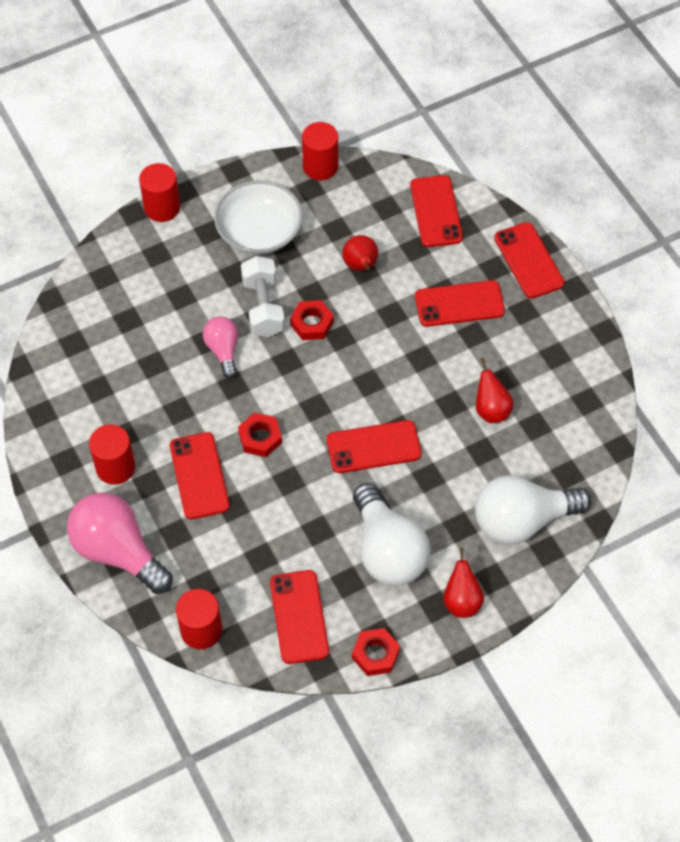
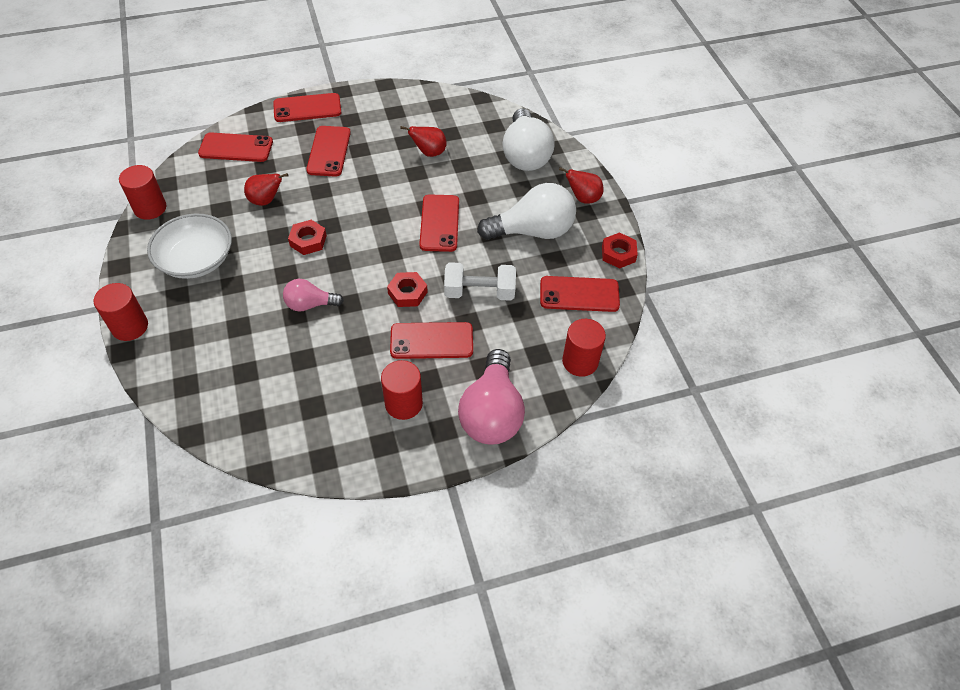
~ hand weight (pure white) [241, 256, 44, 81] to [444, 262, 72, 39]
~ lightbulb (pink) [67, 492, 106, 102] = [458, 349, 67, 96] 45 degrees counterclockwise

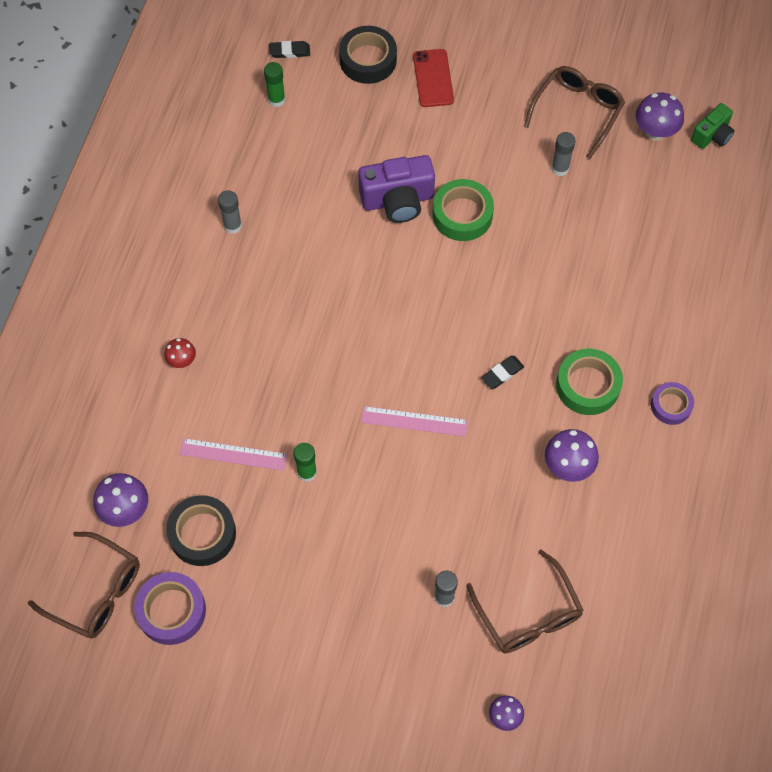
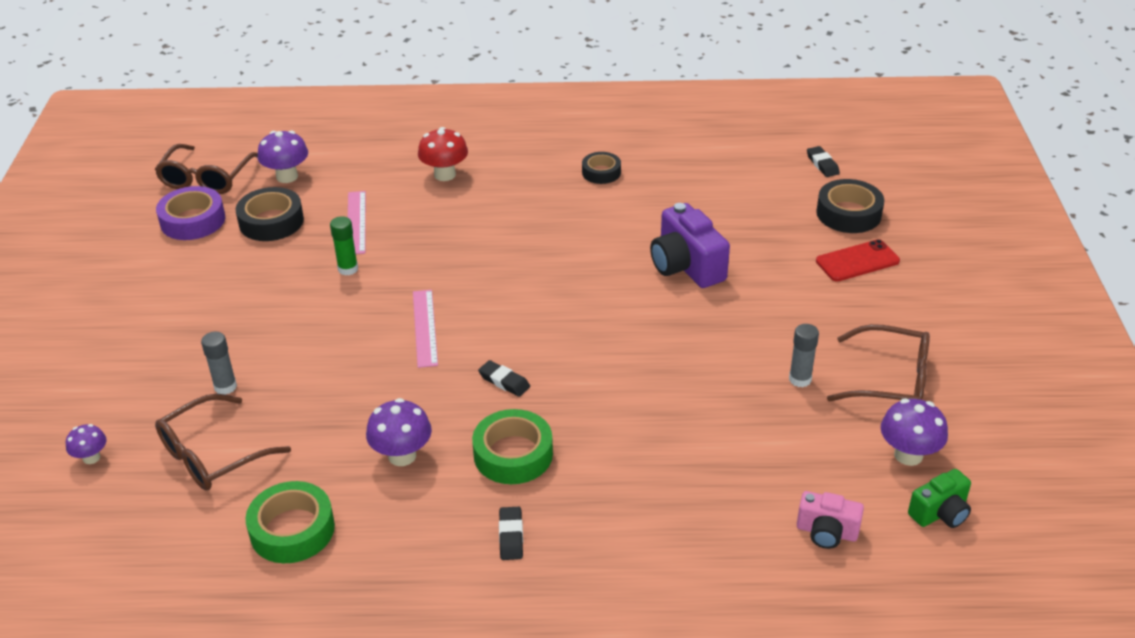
- glue (leaf-green) [264, 62, 21, 45]
~ compact camera (leaf-green) [691, 103, 43, 46] = [908, 469, 63, 59] 60 degrees counterclockwise
~ tape (leaf-green) [433, 179, 61, 62] to [245, 481, 90, 82]
~ glue (ash-grey) [218, 190, 24, 44] to tape (jet-black) [582, 152, 39, 32]
~ fungus (red) [164, 338, 32, 30] = [418, 127, 50, 54] x1.65
~ tape (purple) [651, 382, 43, 43] to gum eraser (jet-black) [499, 507, 24, 53]
+ compact camera (pink) [797, 491, 67, 58]

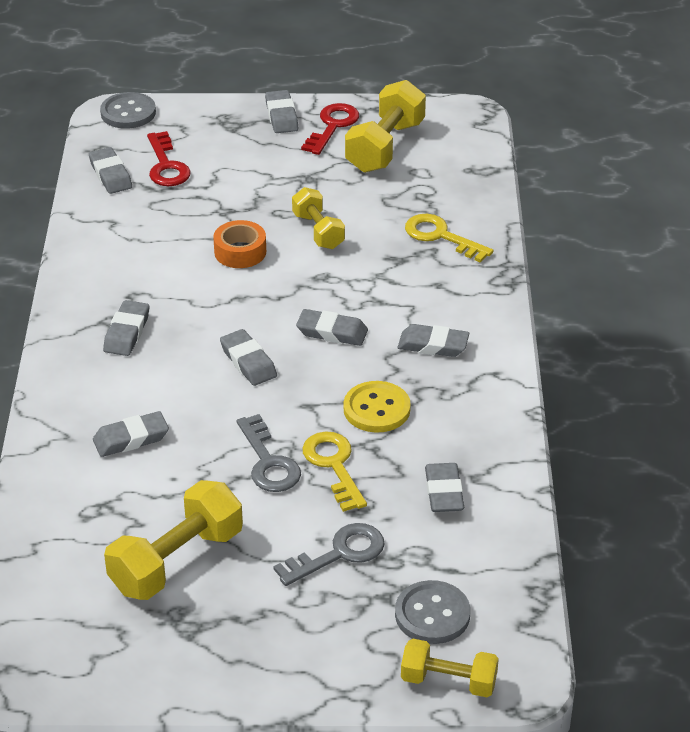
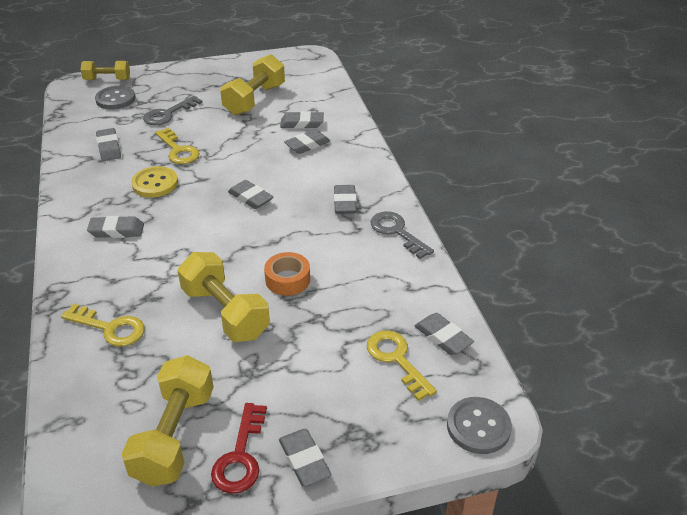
~ door key (red) [147, 131, 44, 55] to door key (golden) [367, 330, 70, 71]
~ hand weight (golden) [292, 187, 53, 62] = [177, 252, 93, 90] x1.61
~ gum eraser (ash-grey) [296, 309, 72, 37] to [280, 111, 44, 18]
~ door key (ash-grey) [237, 414, 64, 78] to [370, 211, 64, 48]

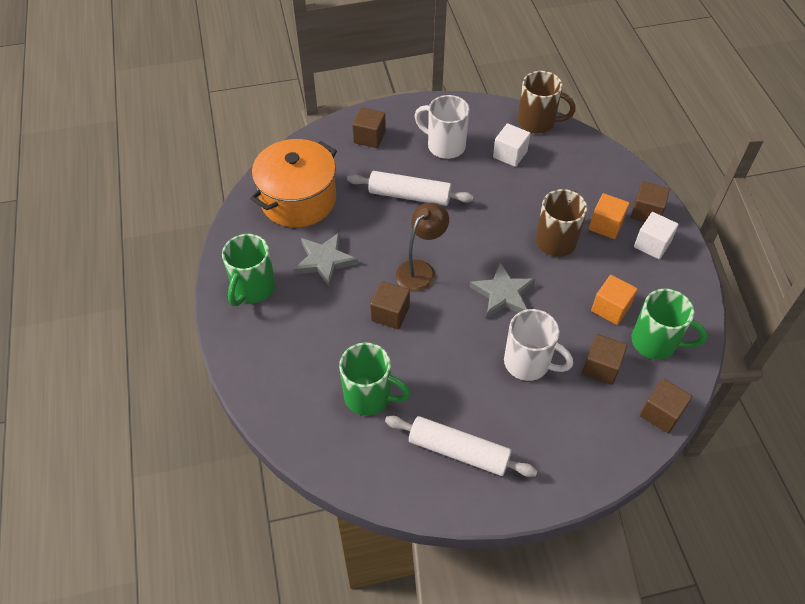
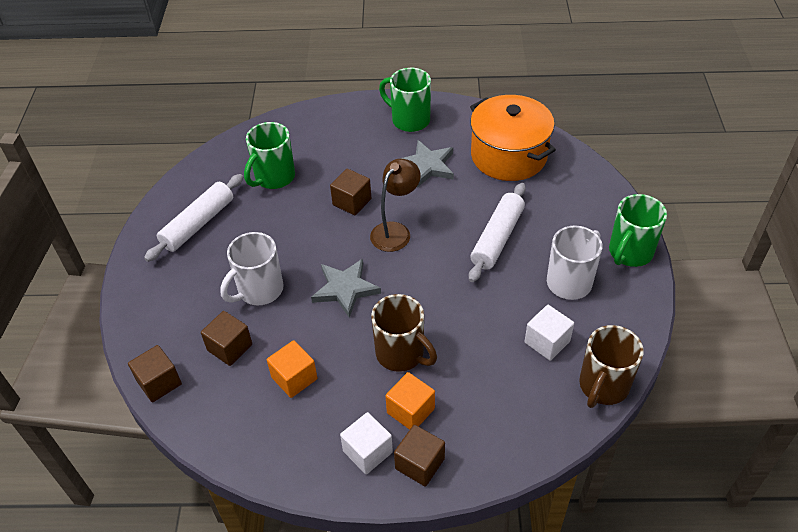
- block (brown) [352, 107, 34, 41]
~ reading lamp (brown) [396, 203, 53, 89] = [370, 159, 51, 93] 105 degrees counterclockwise
~ mug (leaf-green) [631, 289, 76, 71] to [609, 194, 58, 73]

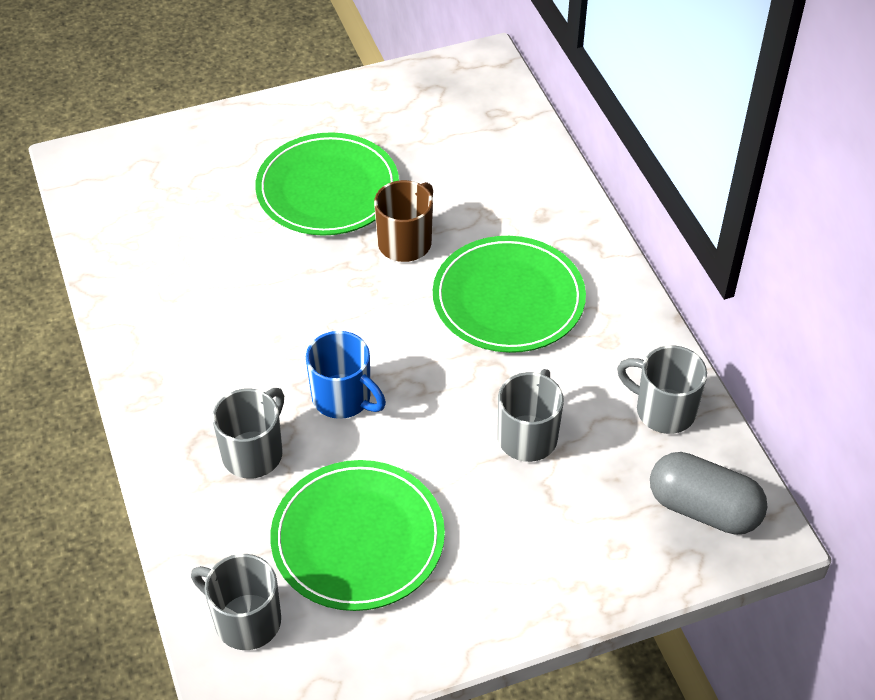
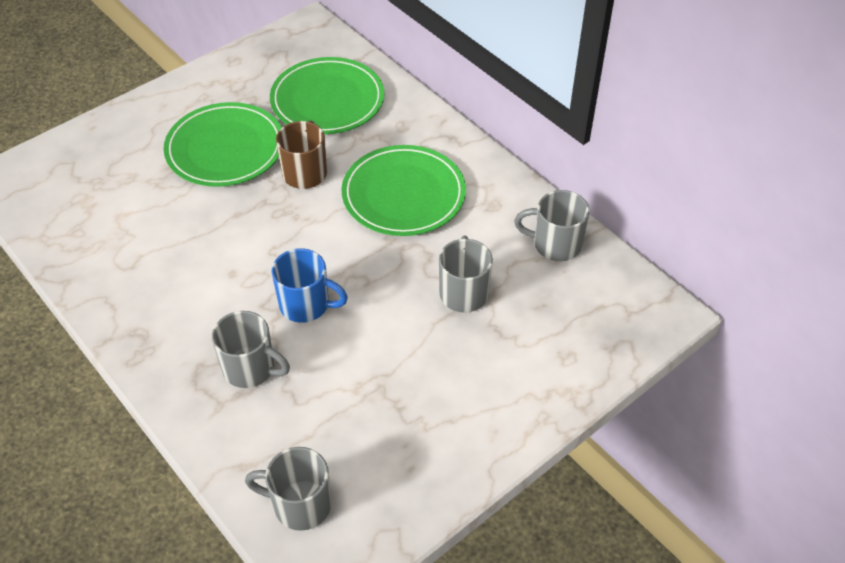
~ mug (ash-grey) [212, 388, 72, 91] = [212, 311, 78, 77] 105 degrees clockwise
- pill shape (ash-grey) [650, 452, 118, 83]
~ flat dish (leaf-green) [270, 460, 175, 151] to [270, 57, 114, 77]

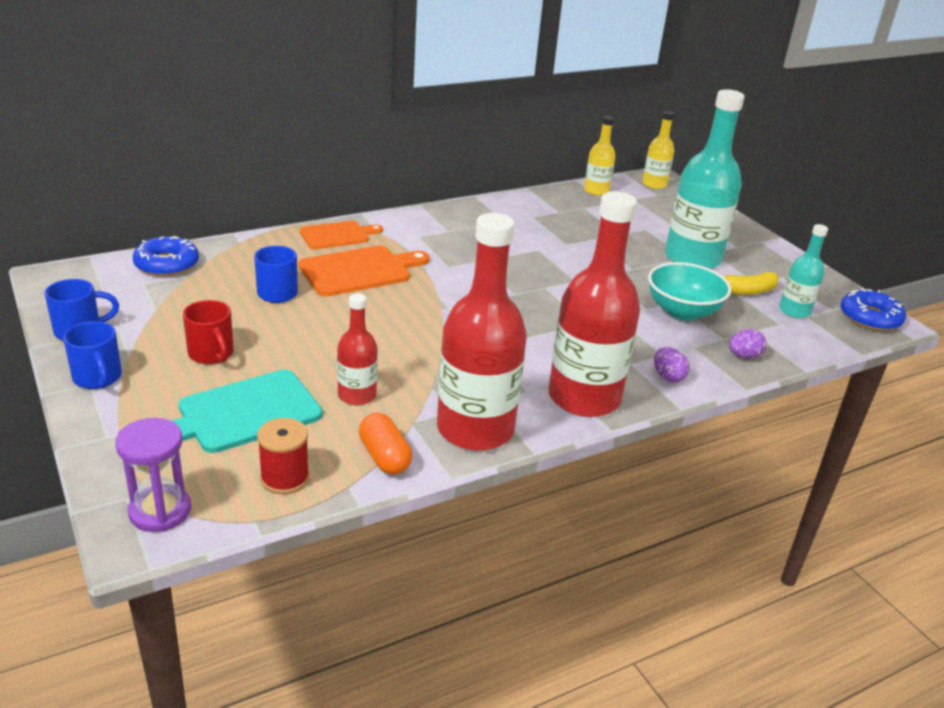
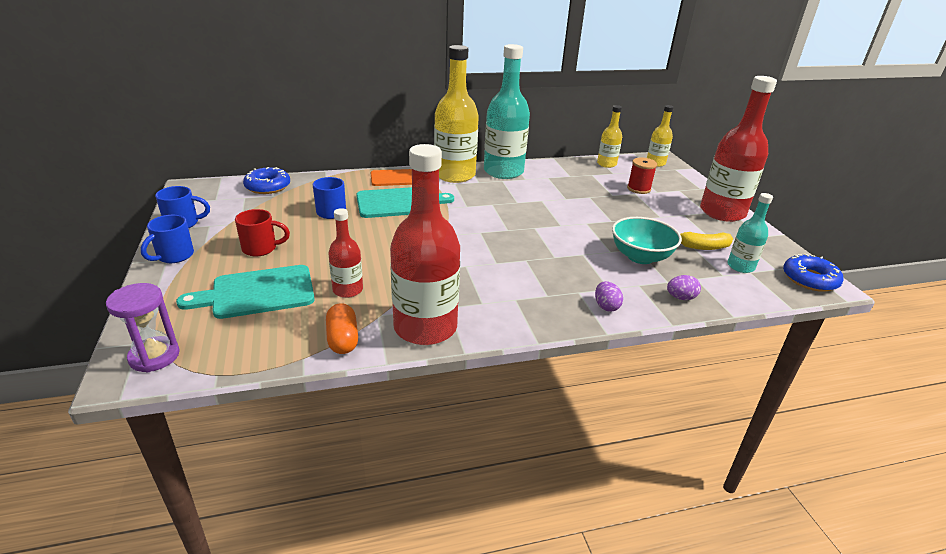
~ drink bottle (teal) [665, 89, 80, 180] to [484, 44, 46, 135]
~ drink bottle (red) [548, 192, 92, 225] to [700, 76, 77, 146]
~ chopping board (orange-coloured) [298, 245, 132, 51] to chopping board (teal) [356, 187, 98, 31]
~ mug (red) [183, 300, 51, 64] = [235, 209, 55, 48] 75 degrees counterclockwise
~ mug (cobalt) [63, 321, 59, 68] = [141, 215, 53, 48] 45 degrees clockwise
~ reel of thread (red) [257, 418, 52, 76] to [627, 158, 30, 36]
+ drink bottle (golden) [434, 45, 45, 138]

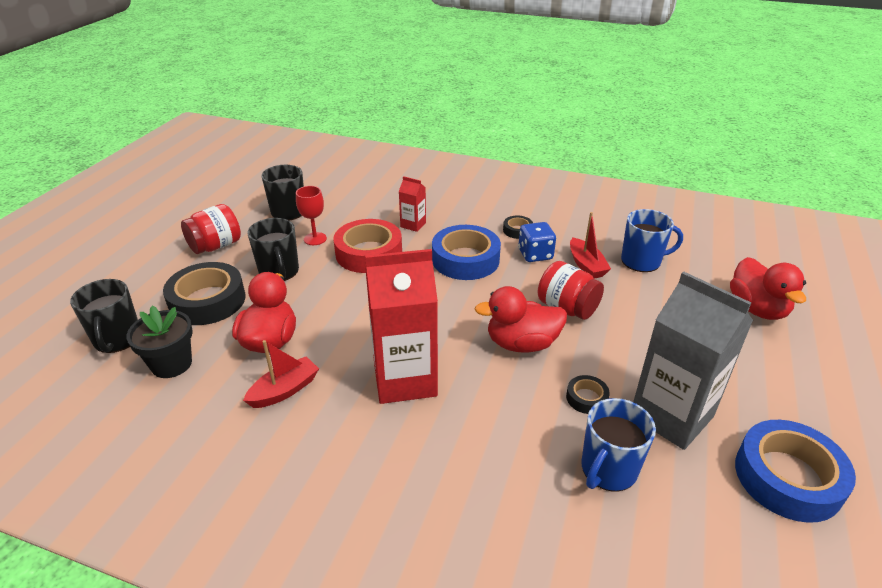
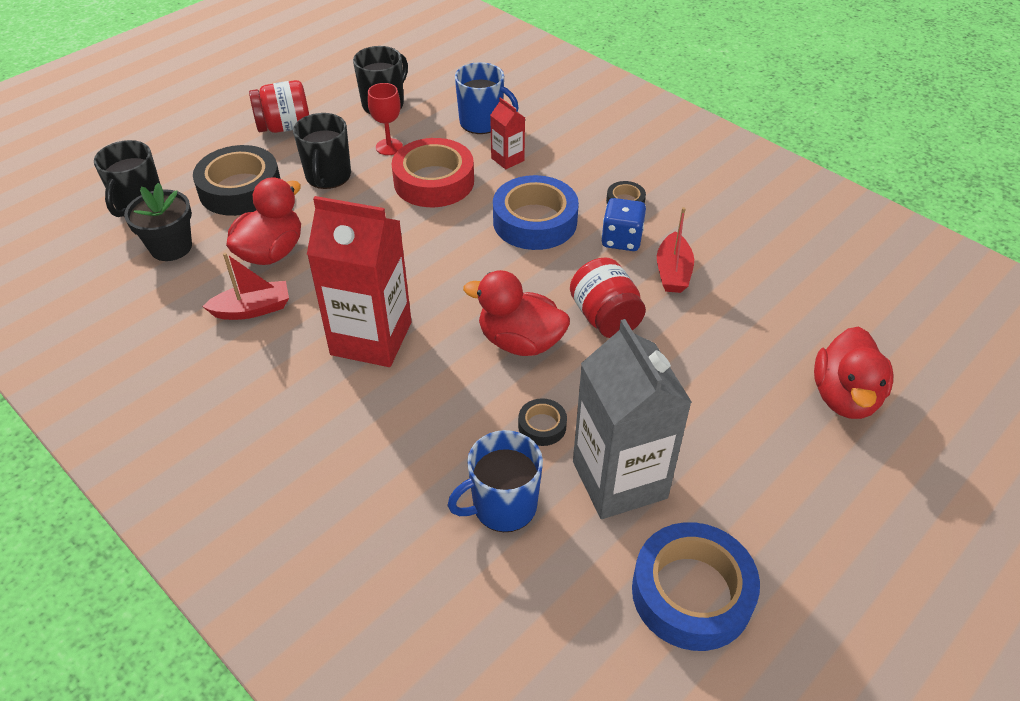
~ mug (cobalt) [621, 209, 62, 63] to [455, 62, 64, 72]

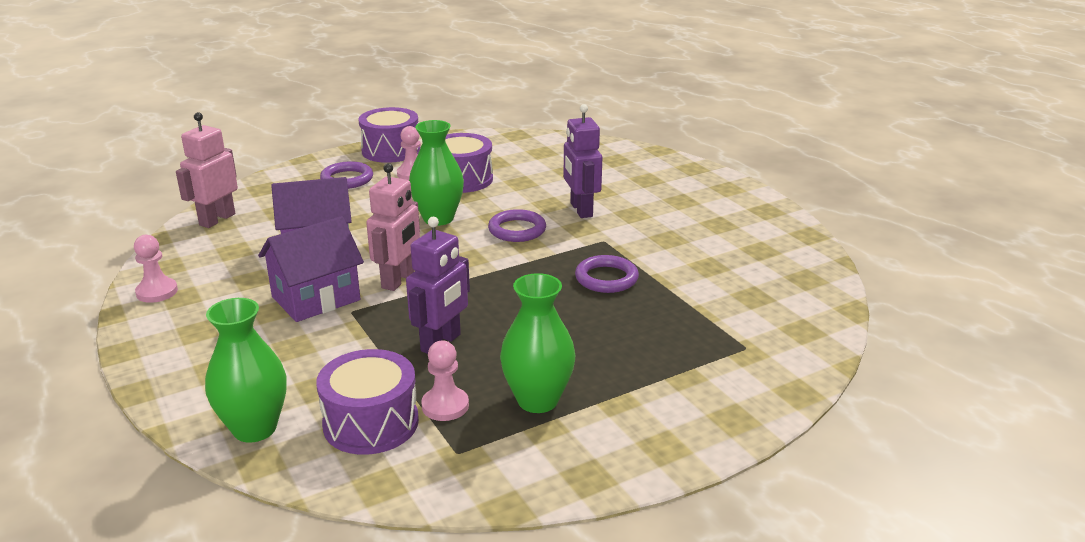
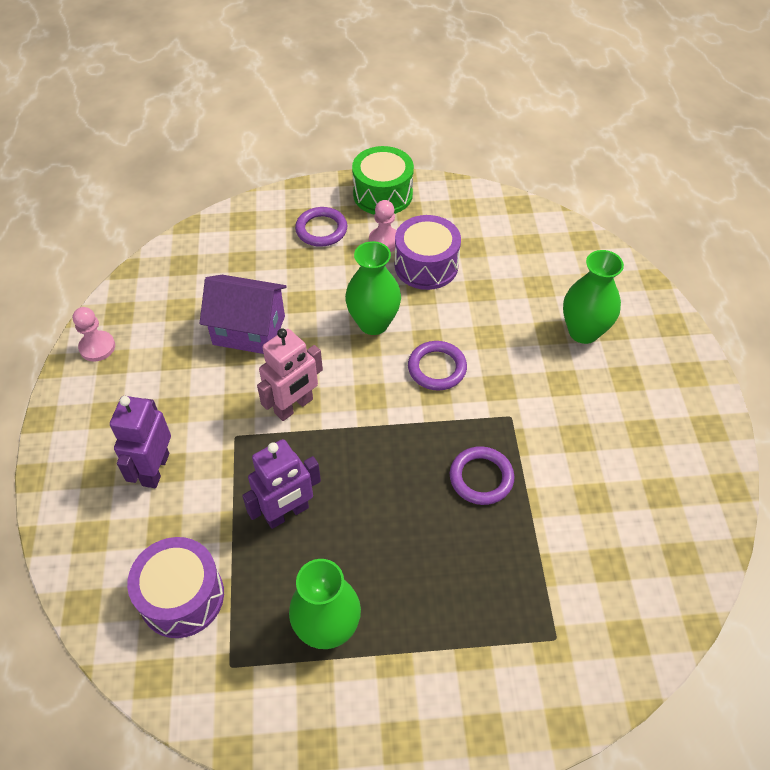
~ toy robot (purple) [563, 104, 39, 114] to [110, 396, 61, 92]
~ snare drum (purple) [358, 107, 62, 56] to snare drum (leaf-green) [352, 146, 62, 69]
- toy robot (pink) [176, 112, 62, 116]
- house (purple) [258, 216, 106, 106]
~ tall vase (leaf-green) [205, 298, 82, 145] to [563, 250, 61, 94]
- game pawn (pink) [421, 341, 48, 80]

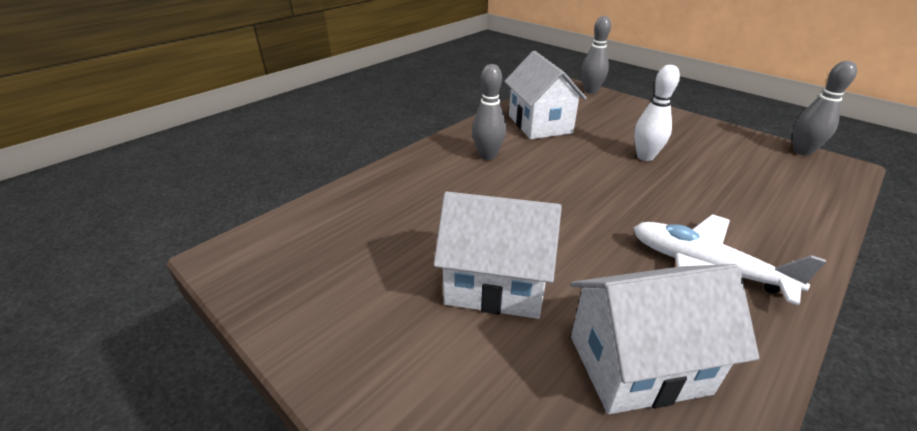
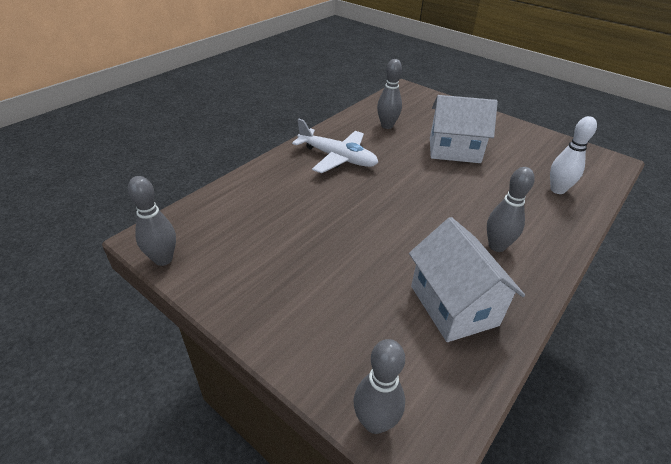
~ tenpin (pure white) [634, 65, 46, 96] to [550, 116, 47, 78]
~ house (pure white) [571, 264, 188, 150] to tenpin (ash-grey) [377, 59, 25, 70]

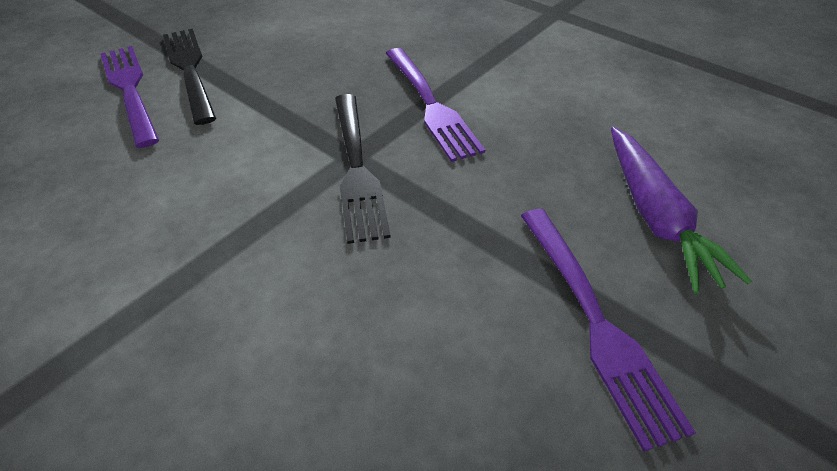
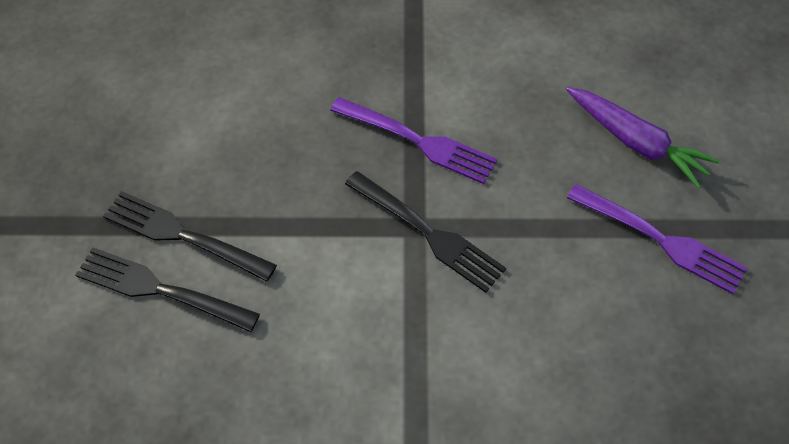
~ table fork (purple) [100, 46, 59, 102] to table fork (jet-black) [75, 247, 185, 85]

